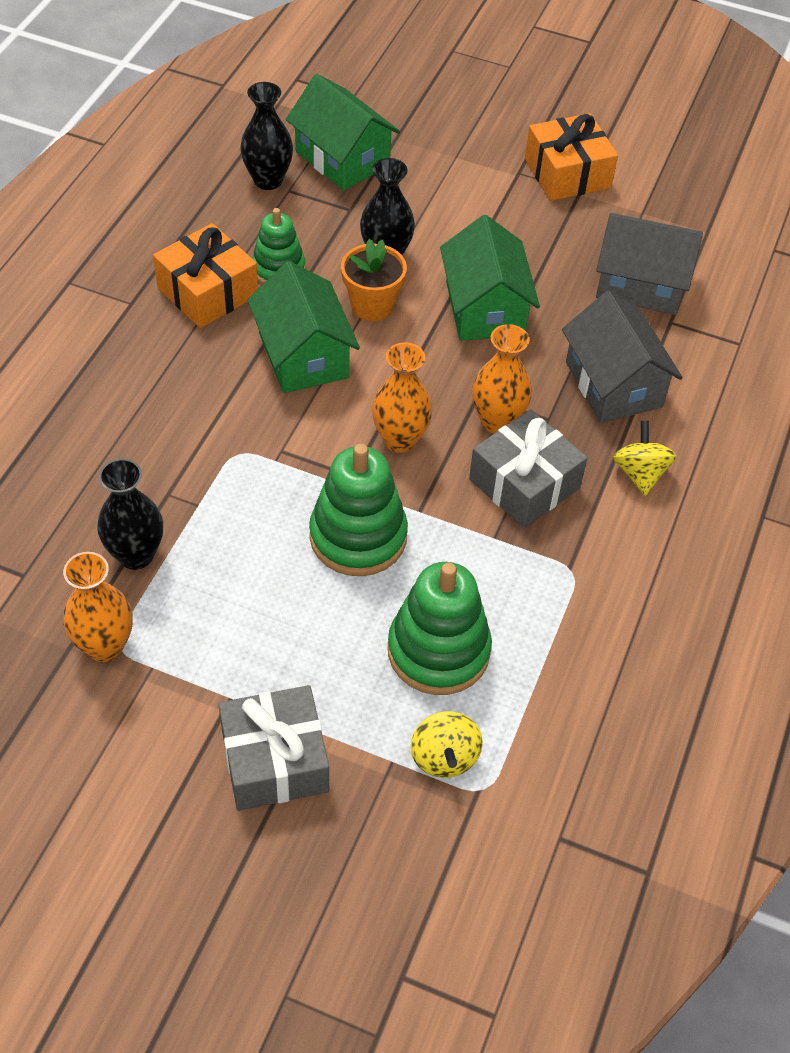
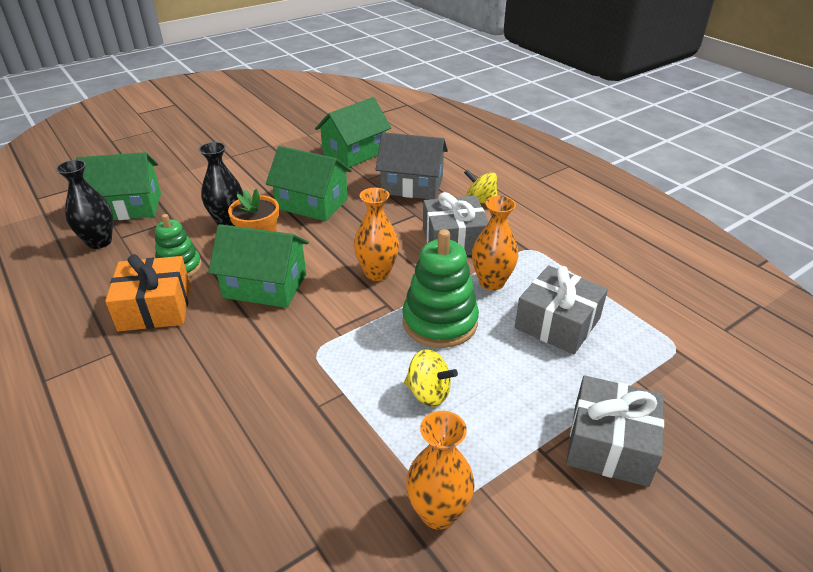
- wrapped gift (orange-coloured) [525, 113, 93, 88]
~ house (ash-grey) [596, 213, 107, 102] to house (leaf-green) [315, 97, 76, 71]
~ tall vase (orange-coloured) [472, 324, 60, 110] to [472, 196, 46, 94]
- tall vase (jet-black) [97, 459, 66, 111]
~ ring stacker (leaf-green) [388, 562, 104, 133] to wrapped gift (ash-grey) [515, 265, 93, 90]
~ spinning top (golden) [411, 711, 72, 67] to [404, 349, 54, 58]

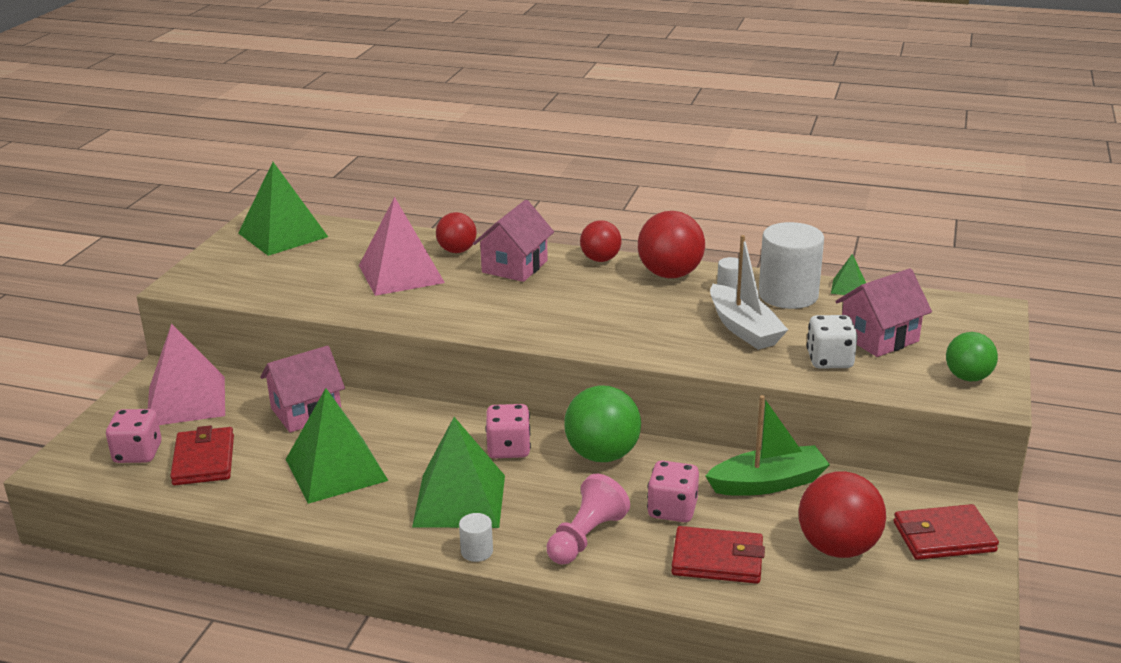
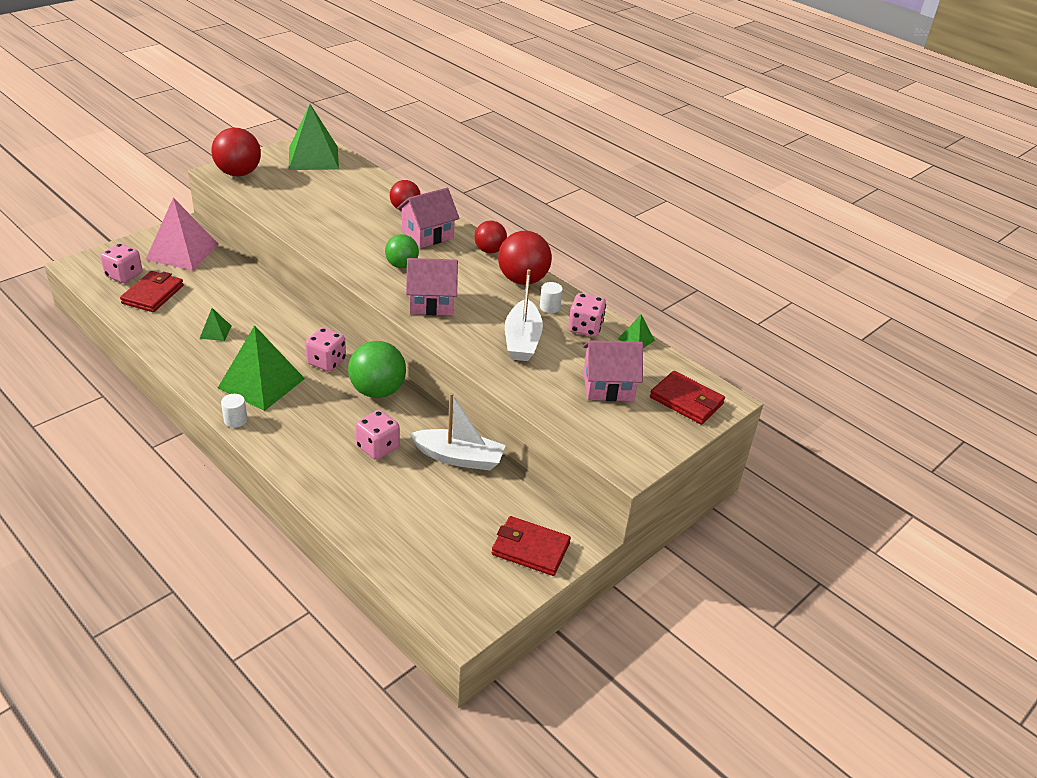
- solid pyramid (pink) [359, 196, 86, 100]
~ solid cylinder (pure white) [759, 222, 65, 87] to die (pink) [568, 293, 38, 44]
- die (pure white) [807, 315, 51, 53]
~ sphere (leaf-green) [946, 332, 52, 49] to [385, 234, 34, 34]
~ house (pink) [260, 346, 85, 86] to [406, 258, 52, 57]
~ solid pyramid (leaf-green) [286, 388, 102, 116] = [199, 308, 33, 33] x0.44
~ toy boat (leaf-green) [705, 395, 125, 101] to toy boat (pure white) [409, 393, 97, 78]
~ sphere (red) [798, 471, 88, 87] to [211, 128, 50, 48]
- game pawn (pink) [547, 474, 83, 90]
~ billfold (red) [671, 526, 94, 58] to [650, 371, 75, 54]

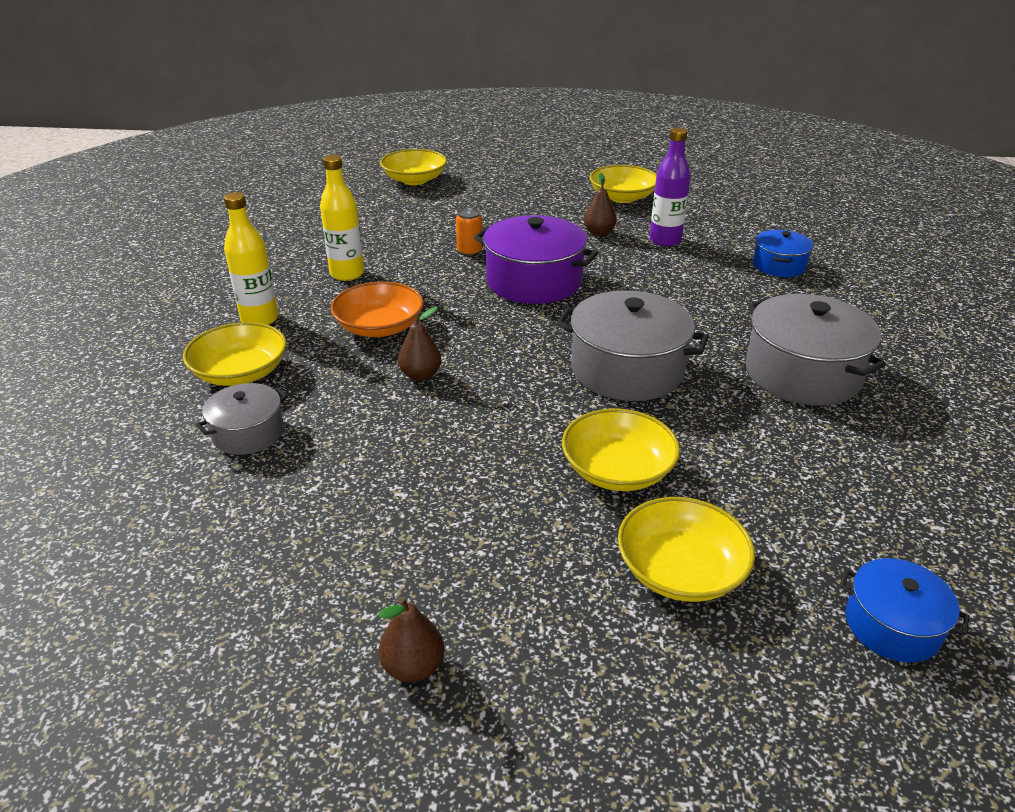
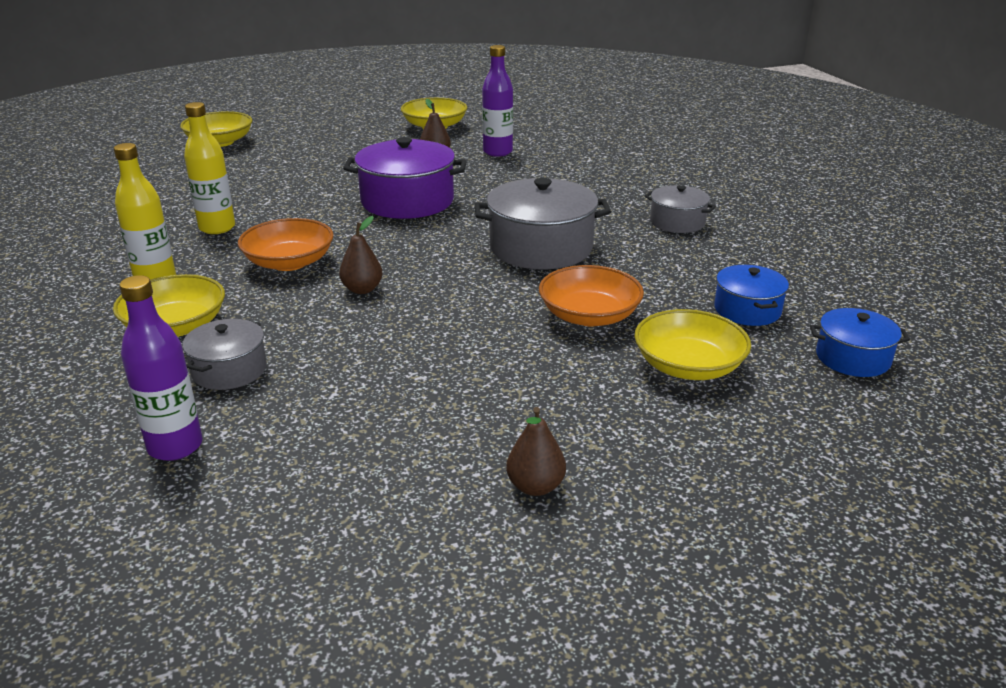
- can (orange-coloured) [456, 208, 27, 49]
~ cooking pot (cobalt) [753, 230, 60, 47] to [714, 265, 75, 61]
~ cooking pot (ash-grey) [745, 294, 141, 112] = [645, 185, 71, 48] x0.56
~ bowl (golden) [562, 408, 118, 83] to bowl (orange-coloured) [539, 265, 105, 61]
+ drink bottle (purple) [120, 275, 83, 186]

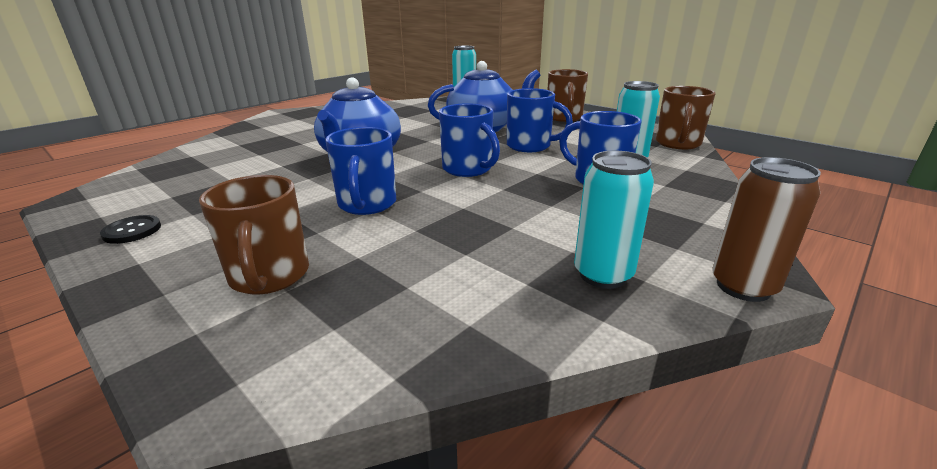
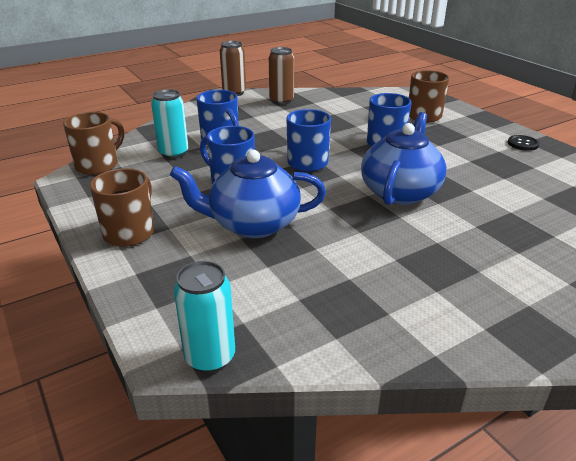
~ can (teal) [574, 151, 80, 138] to can (brown) [269, 47, 25, 58]

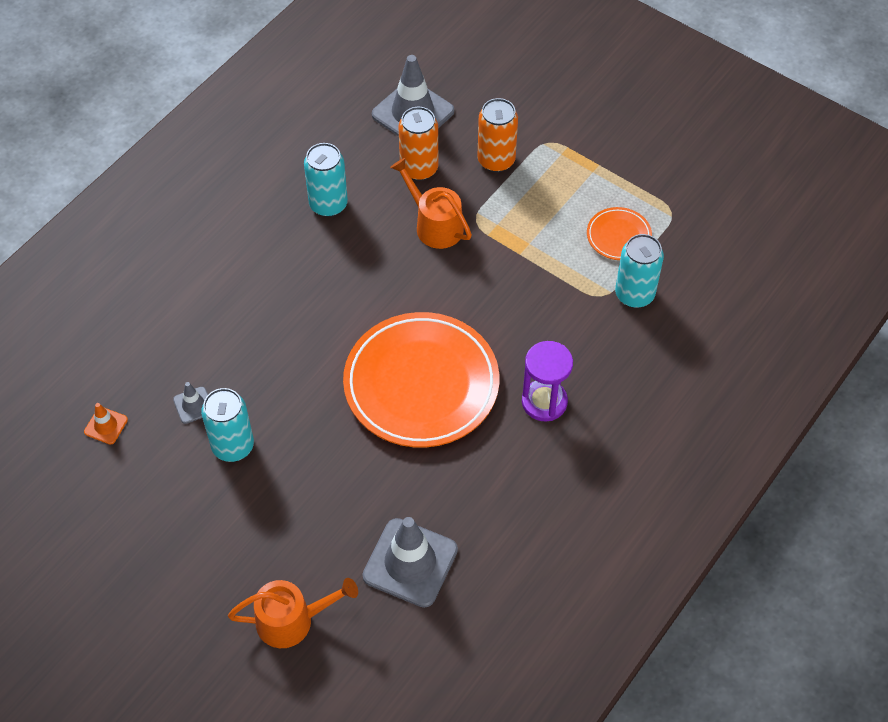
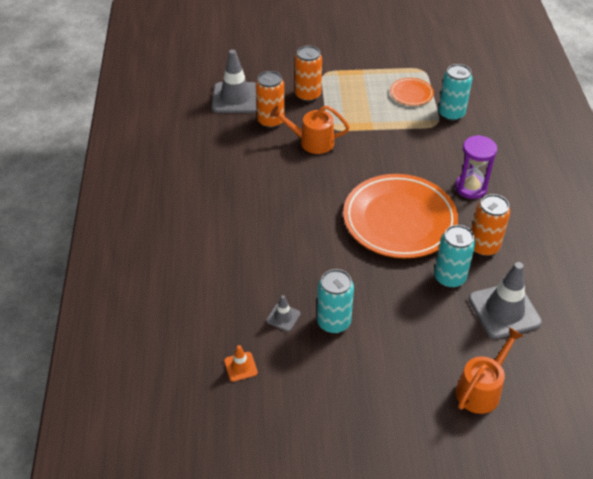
~ can (teal) [304, 143, 44, 74] to [434, 225, 41, 63]
+ can (orange-coloured) [471, 194, 39, 62]

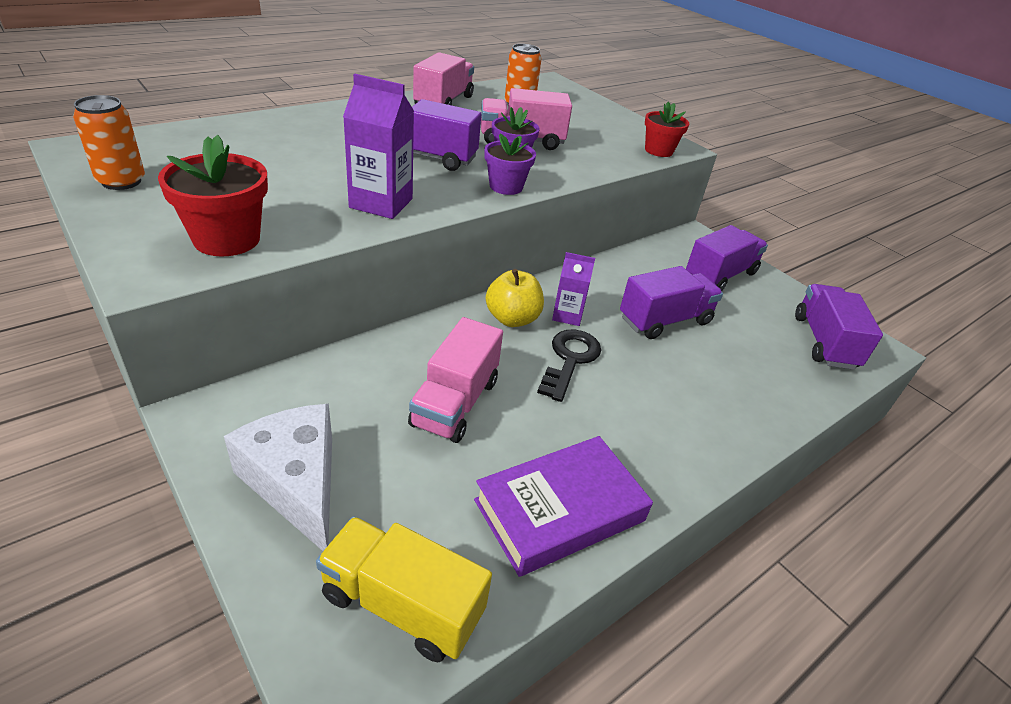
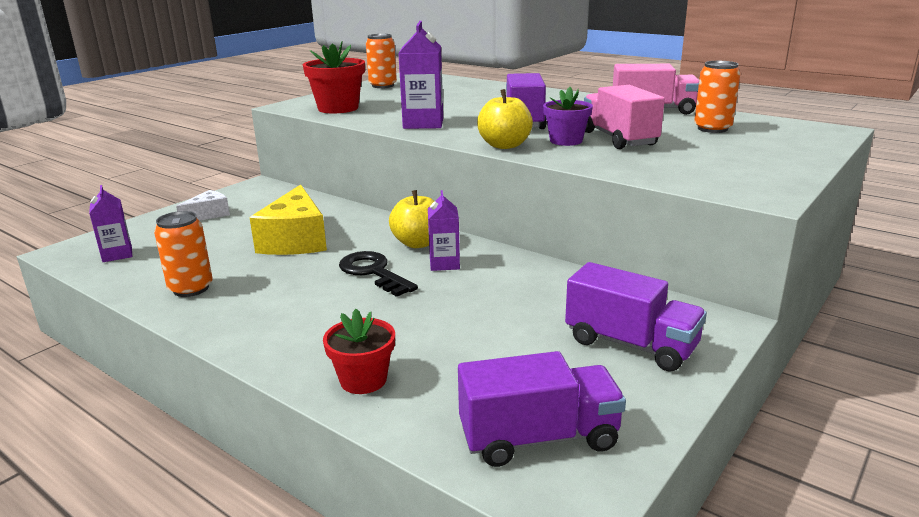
~ plant pot (red) [645, 102, 44, 55] to [323, 309, 72, 85]
~ plant pot (purple) [484, 133, 52, 62] to toy apple (golden) [477, 89, 56, 60]
- lorry (purple) [620, 266, 103, 73]
~ lorry (pink) [408, 317, 95, 126] to cheese wedge (golden) [250, 184, 77, 71]
~ door key (jet-black) [537, 329, 64, 73] = [339, 251, 79, 46] 135 degrees counterclockwise
~ cheese wedge (pure white) [224, 404, 108, 147] = [176, 190, 54, 31] x0.55
~ hardback (purple) [474, 436, 179, 141] to can (orange-coloured) [154, 211, 59, 86]
~ lorry (golden) [316, 516, 176, 146] to milk carton (purple) [89, 185, 43, 77]

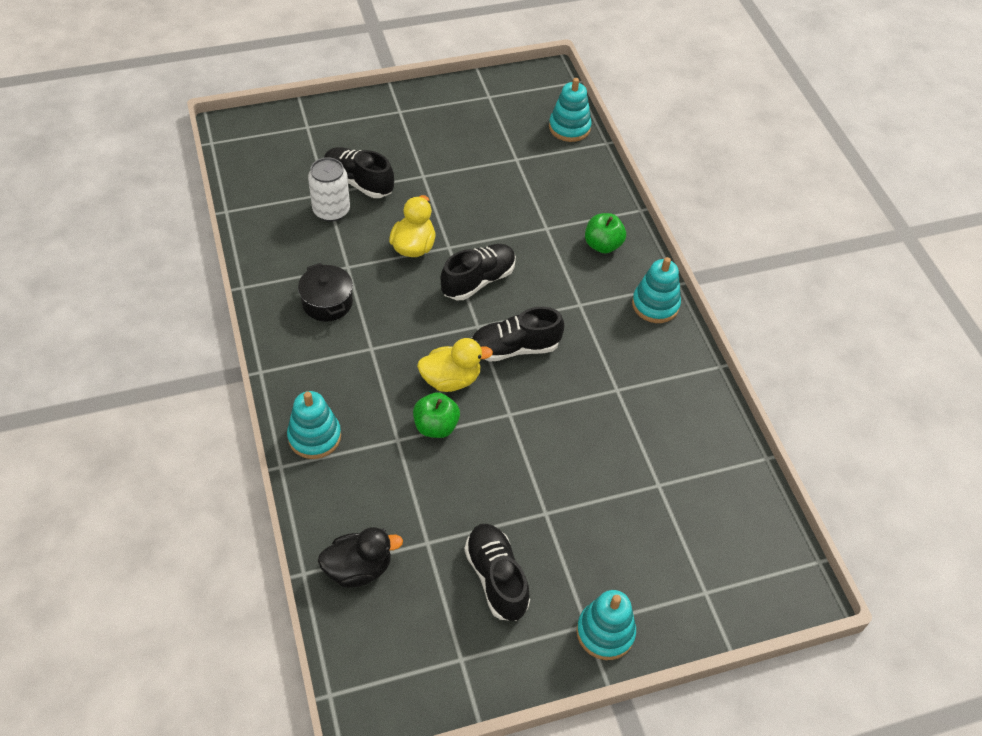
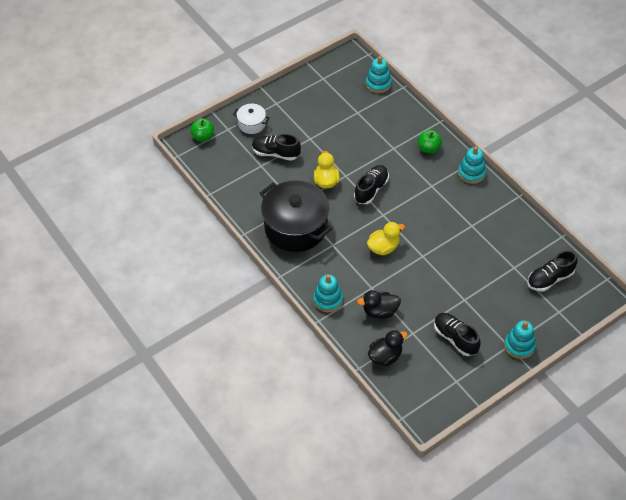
- can (pure white) [308, 158, 42, 64]
~ cooking pot (jet-black) [298, 263, 55, 59] = [260, 180, 72, 72] x2.14
~ shoe (jet-black) [471, 307, 93, 55] to [527, 251, 50, 41]
~ toy apple (leaf-green) [413, 392, 47, 46] to [190, 118, 24, 24]
+ cooking pot (pure white) [233, 104, 37, 30]
+ toy duck (jet-black) [357, 290, 44, 29]

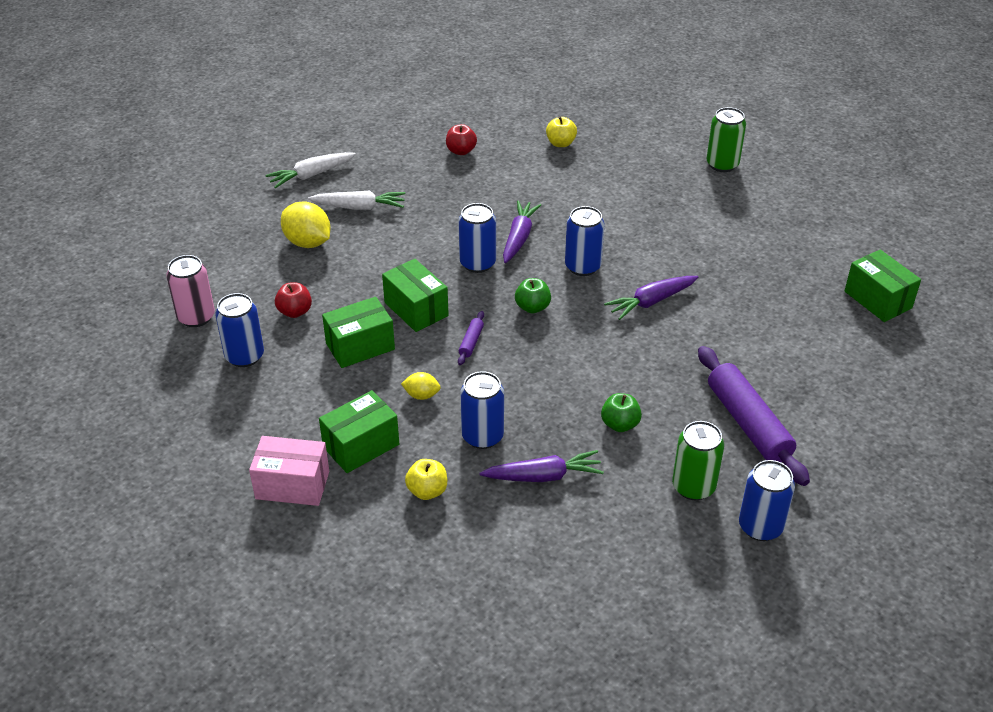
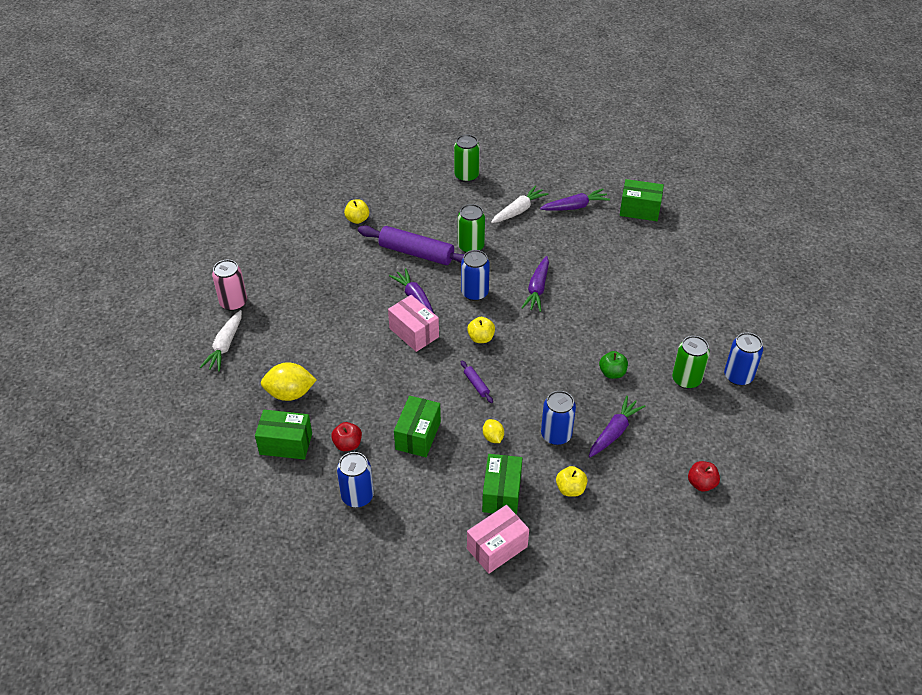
~ toy apple (red) [446, 124, 31, 31] to [688, 461, 32, 31]
~ toy carrot (pure white) [308, 191, 97, 19] to [491, 185, 57, 38]
~ can (cobalt) [458, 203, 38, 70] to package (pink) [388, 295, 51, 57]
~ can (pink) [166, 255, 49, 72] to [212, 259, 35, 52]
~ package (leaf-green) [382, 259, 67, 73] to [255, 410, 57, 50]
~ toy apple (leaf-green) [515, 278, 36, 35] to toy apple (golden) [467, 317, 28, 26]
~ pastry roller (purple) [698, 346, 112, 140] to [358, 225, 107, 40]
~ toy lemon (golden) [401, 372, 40, 28] = [483, 419, 21, 24] 75 degrees counterclockwise
+ toy carrot (purple) [540, 189, 70, 22]
+ can (leaf-green) [458, 204, 27, 49]

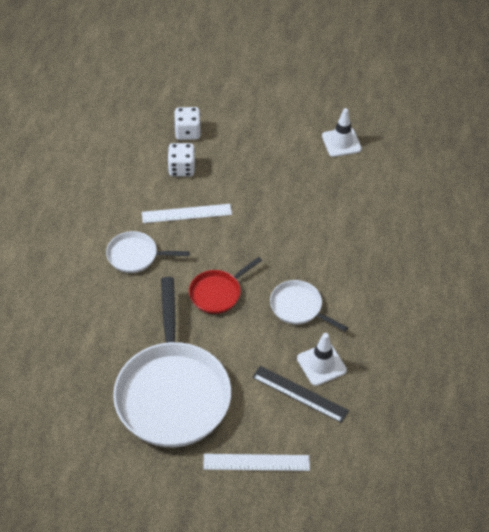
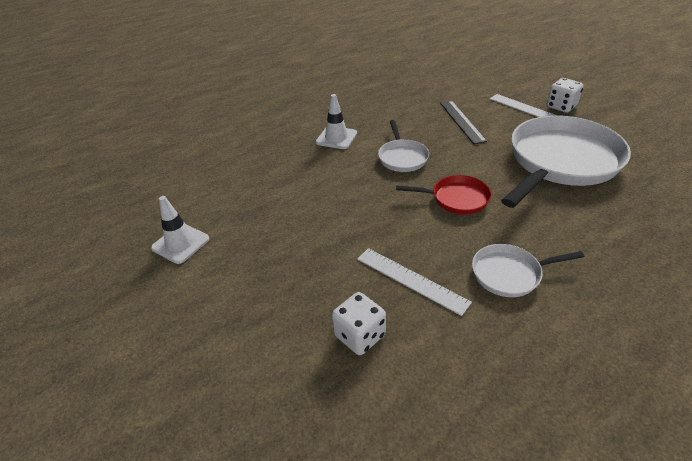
~ die (pure white) [174, 107, 27, 33] to [547, 78, 37, 35]
~ frying pan (pure white) [106, 231, 84, 42] = [472, 244, 112, 53] 120 degrees clockwise
~ road cone (pure white) [297, 333, 50, 53] to [316, 94, 41, 55]

